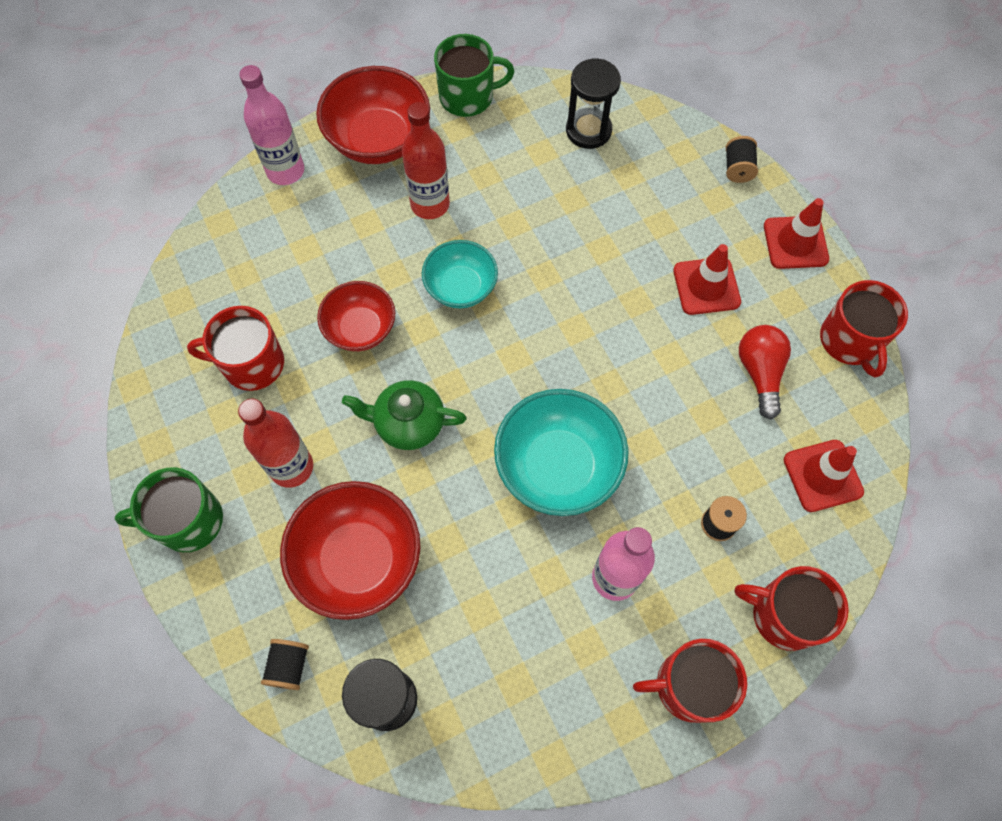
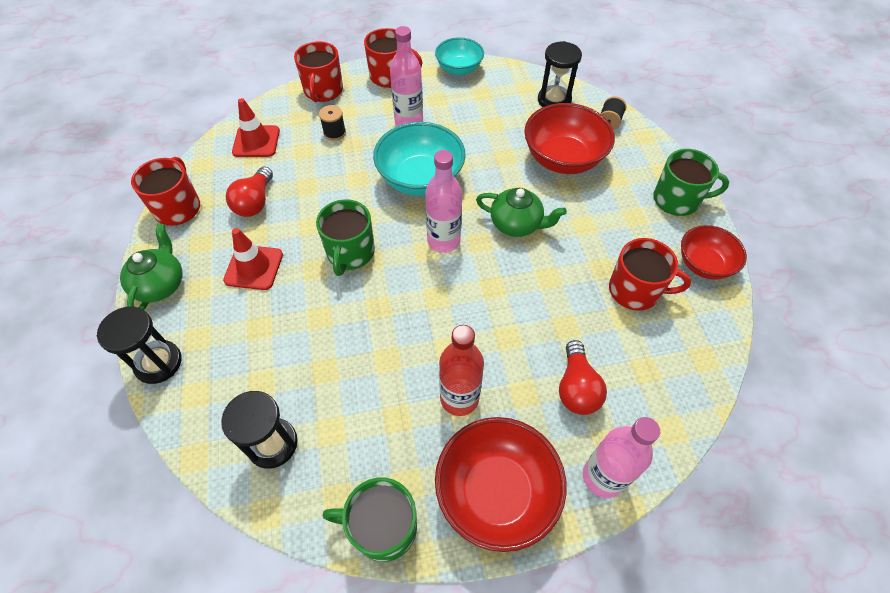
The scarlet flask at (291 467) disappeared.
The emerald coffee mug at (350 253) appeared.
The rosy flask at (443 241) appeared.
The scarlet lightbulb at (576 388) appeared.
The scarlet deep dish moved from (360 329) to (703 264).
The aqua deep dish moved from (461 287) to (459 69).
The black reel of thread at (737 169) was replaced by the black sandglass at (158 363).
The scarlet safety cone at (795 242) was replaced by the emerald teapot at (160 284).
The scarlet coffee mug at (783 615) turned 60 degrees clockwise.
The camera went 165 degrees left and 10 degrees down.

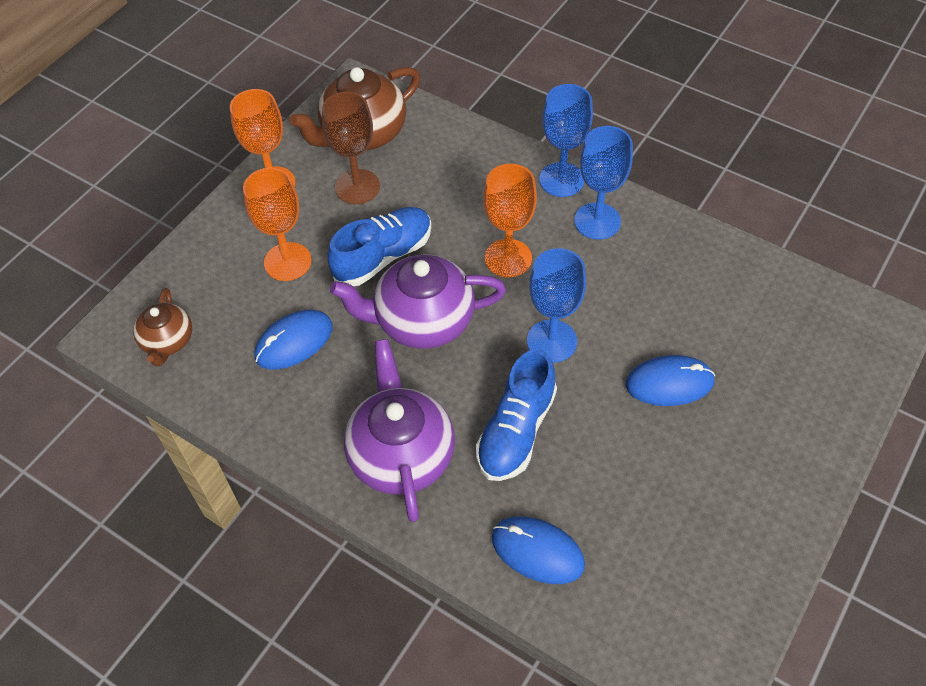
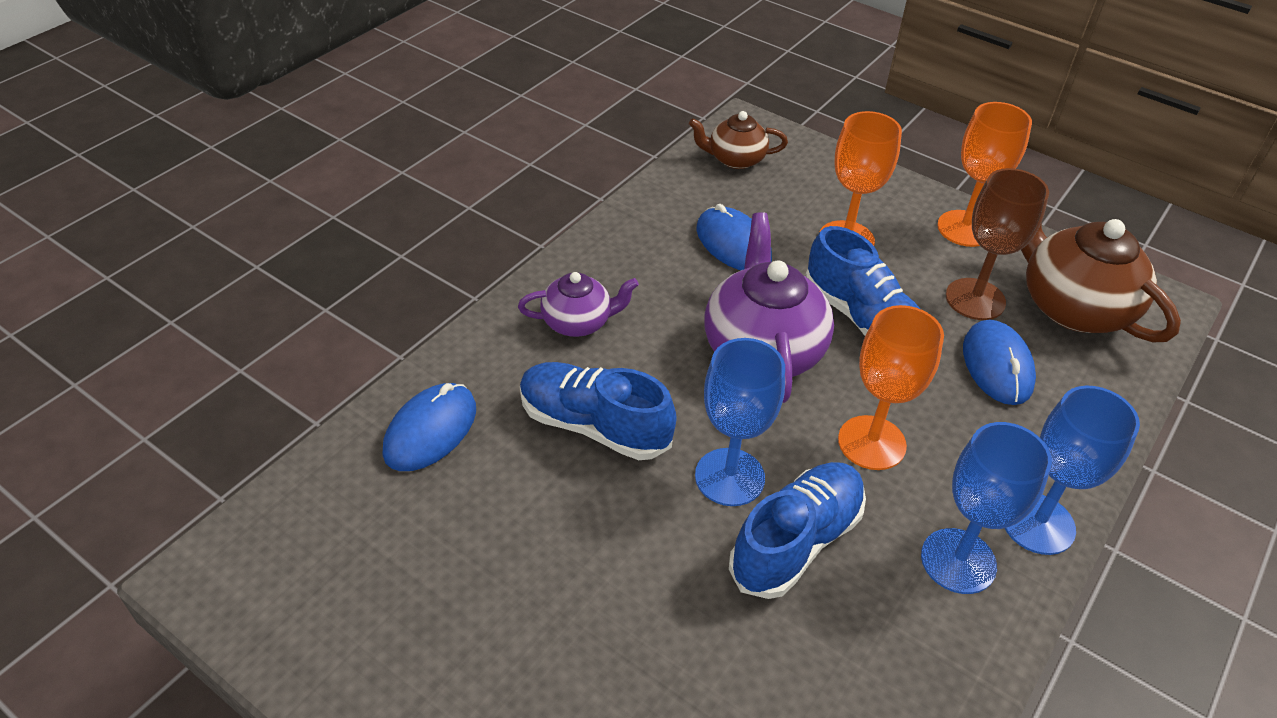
The royal blue shoe at (796 541) appeared.
The royal blue PC mouse moved from (669 383) to (997 365).
The violet teapot at (401 454) changed to 0.57 times the size.
The camera went 90 degrees right and 10 degrees down.

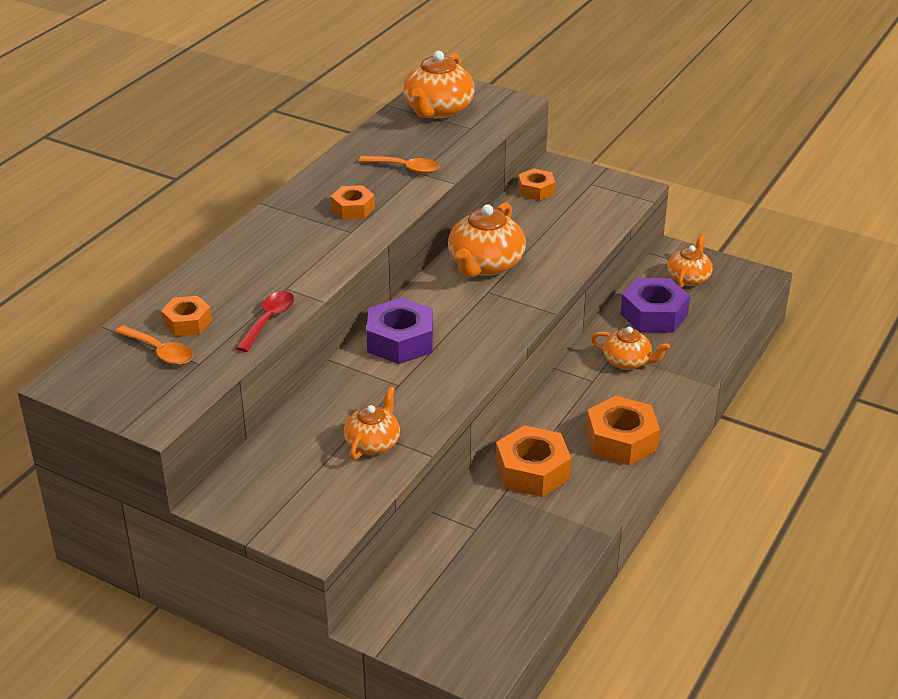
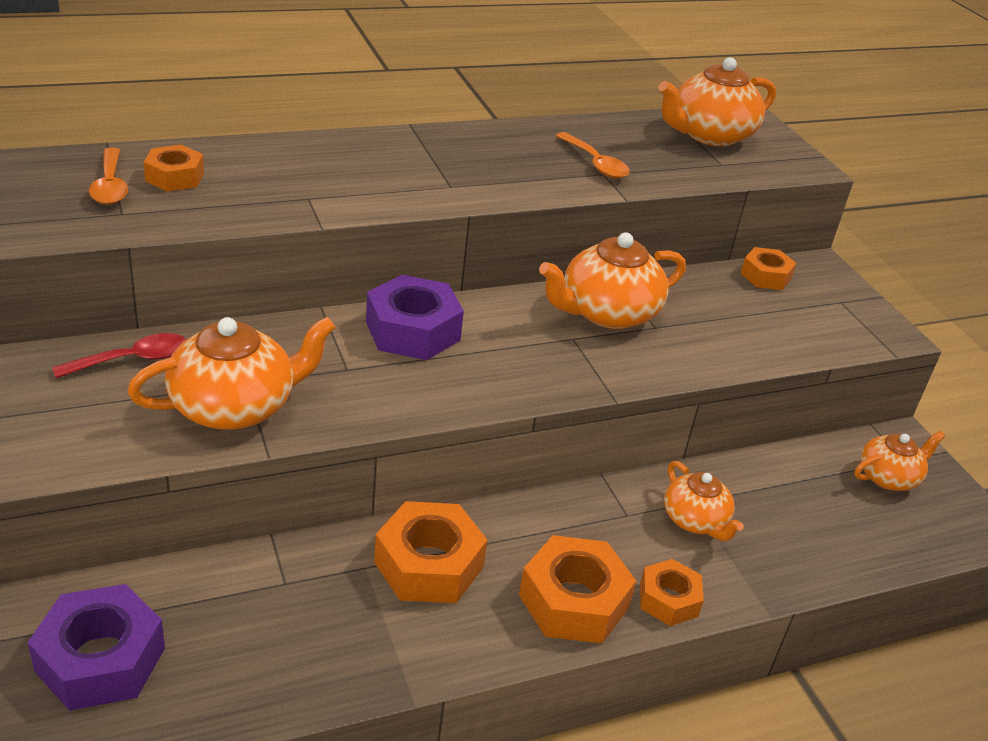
The scarlet teaspoon moved from (269 320) to (132 359).
The bright orange hex nut moved from (353 209) to (668 599).
The violet hex nut moved from (653 314) to (100 659).
The bright orange teapot at (373 443) changed to 1.63 times the size.
The camera went 35 degrees right and 0 degrees up.

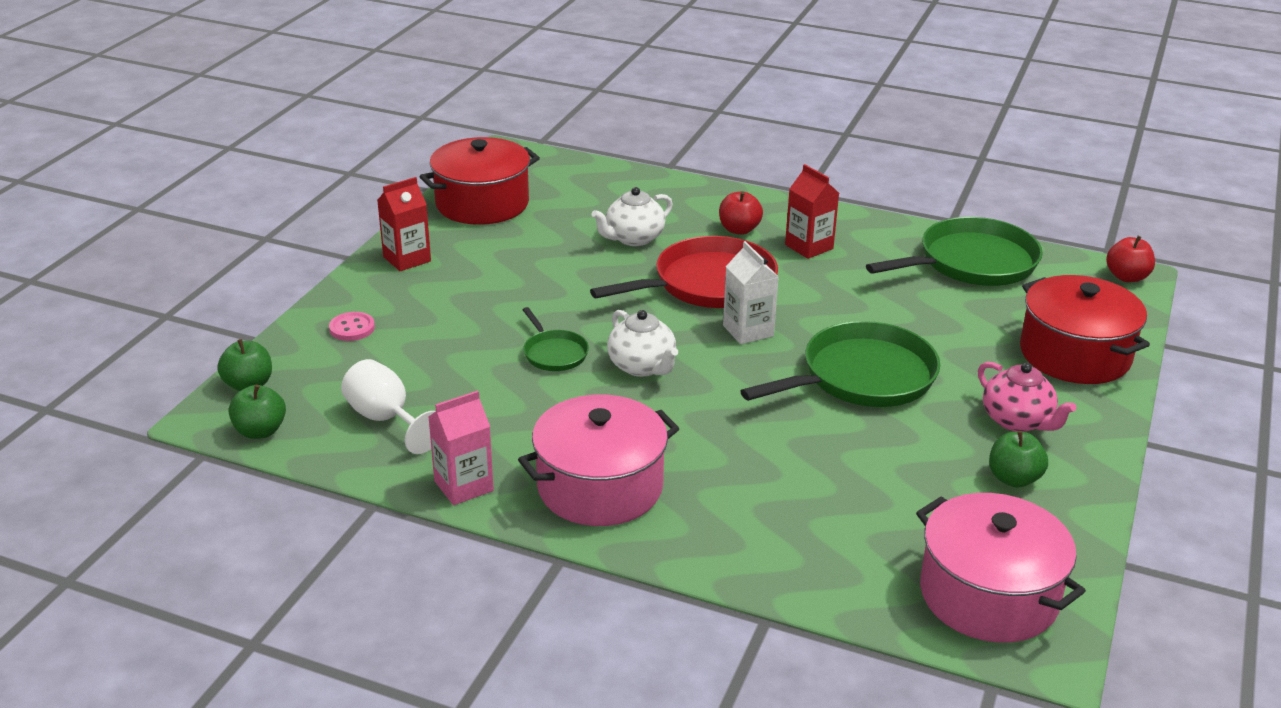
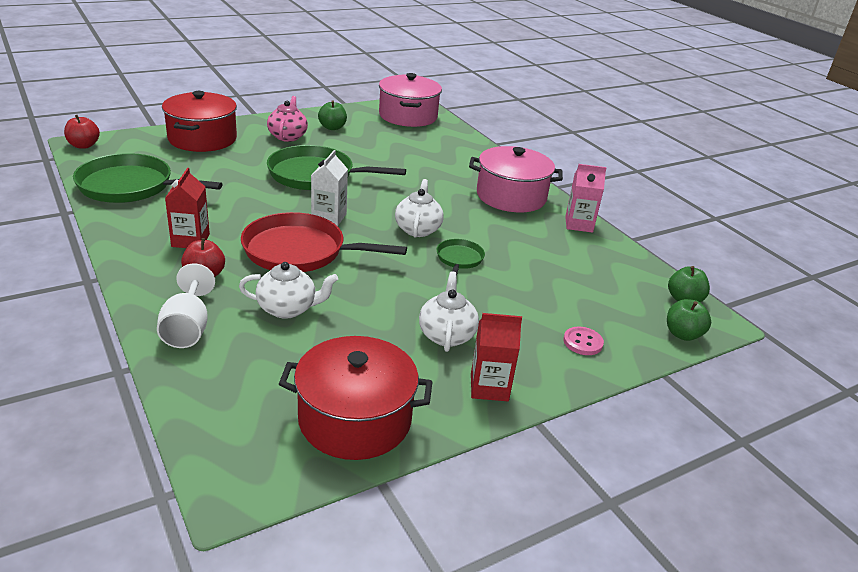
The pure white teapot at (446 335) appeared.
The pure white wine glass moved from (386 420) to (187 328).
The camera went 145 degrees left and 0 degrees up.

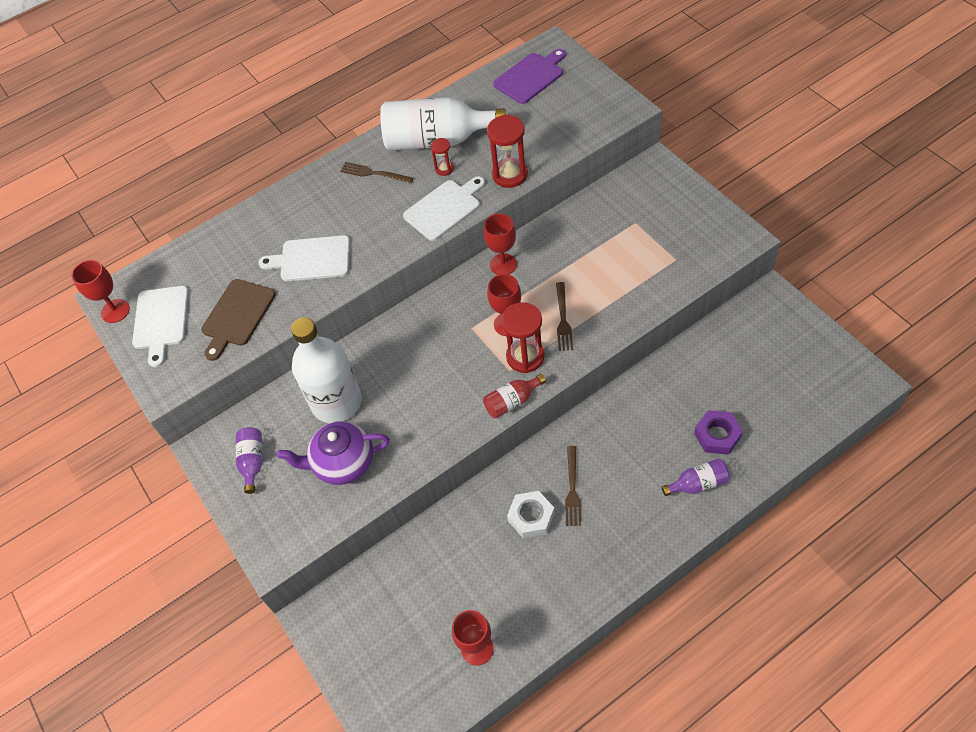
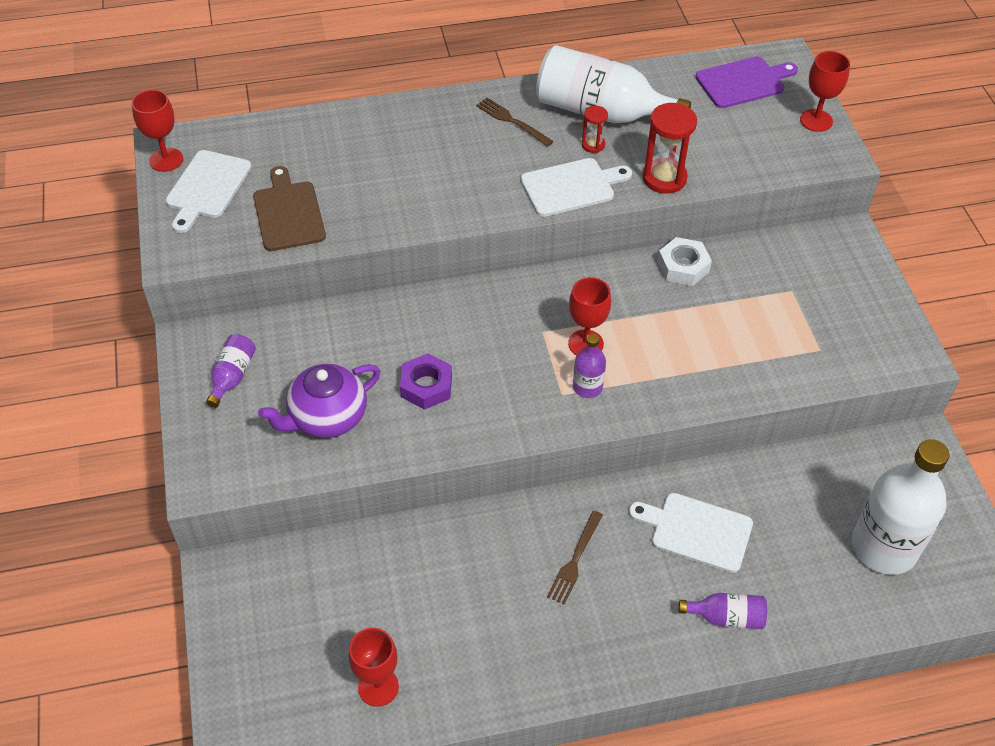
The scarlet flask at (512 401) disappeared.
The dark brown dinner fork at (563 320) disappeared.
The pure white cutting board moved from (311 259) to (696 531).
The pure white flask moved from (336 402) to (884 547).
The scarlet wine glass moved from (503 264) to (816 120).
The pure white hex nut moved from (531 517) to (683 267).
The violet hex nut moved from (717 435) to (426 386).
The scarlet sandglass at (525 357) was replaced by the violet flask at (587 387).
The dark brown cutting board at (237 316) turned 120 degrees clockwise.
The violet teapot at (343 463) turned 45 degrees counterclockwise.
The camera went 15 degrees right and 5 degrees down.

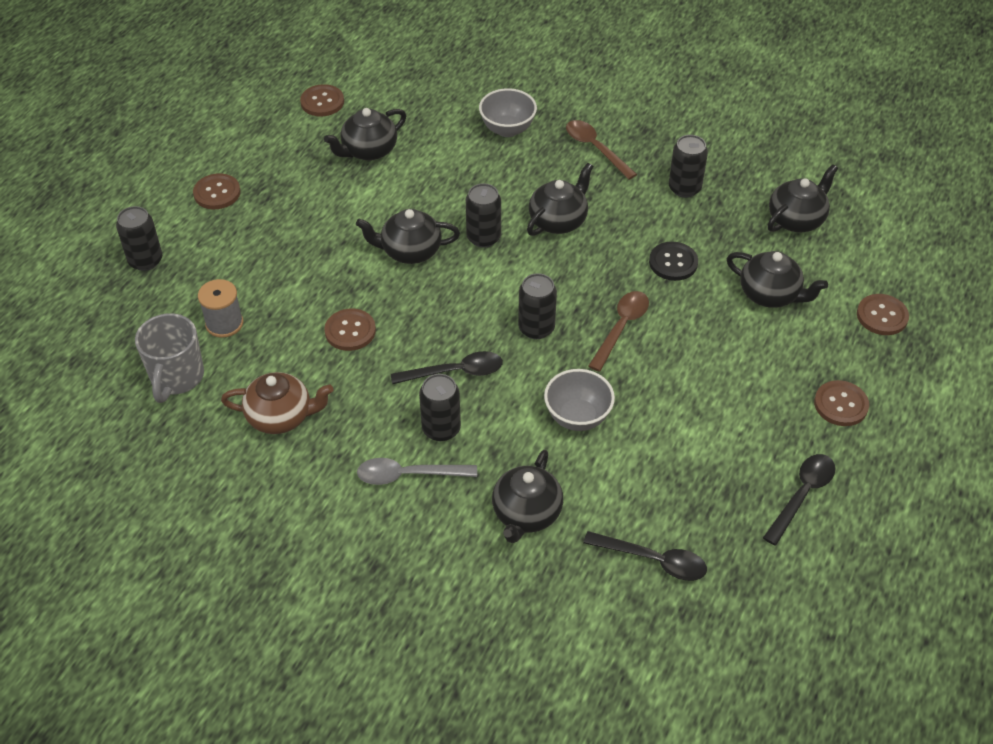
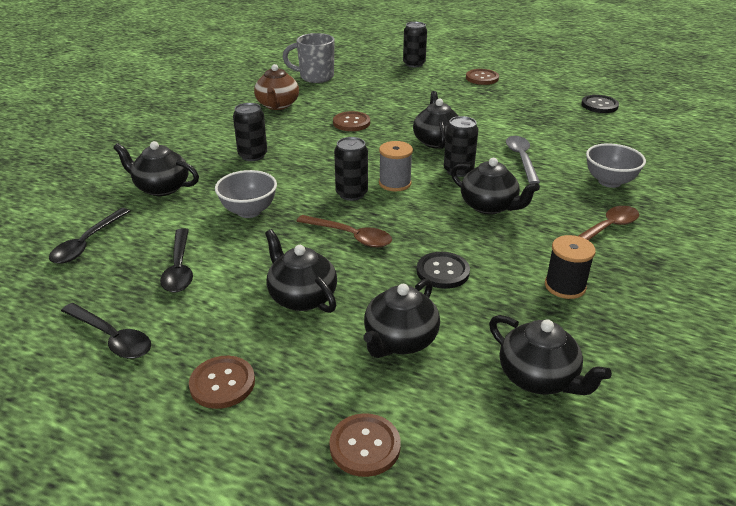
The grey reel of thread moved from (224 323) to (395 183).
The black teapot moved from (368 151) to (301 297).
The grey teaspoon moved from (408 475) to (521 159).
The black teaspoon moved from (455 372) to (179 268).
The black soda can at (684 188) was replaced by the black reel of thread at (565 286).
The dark brown shirt button at (322 102) became the black shirt button at (599 105).
The camera went 90 degrees right and 15 degrees down.

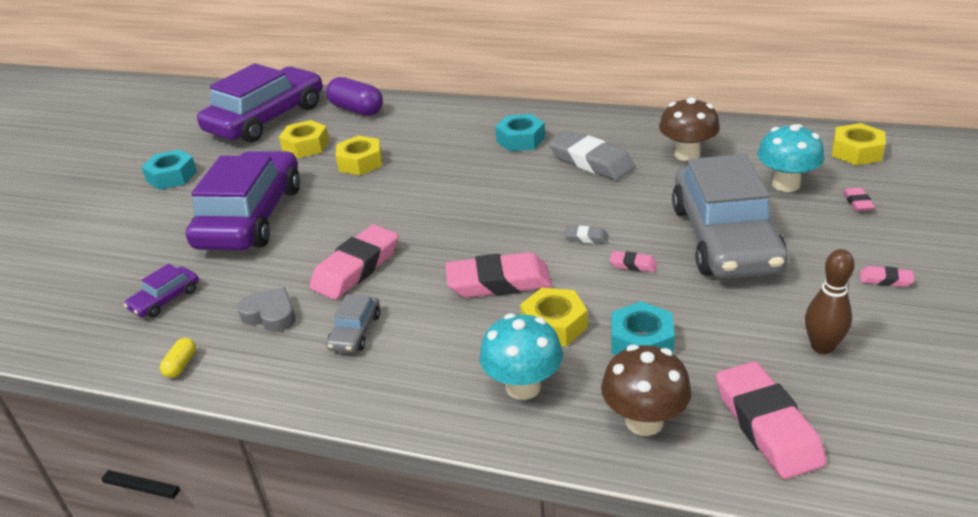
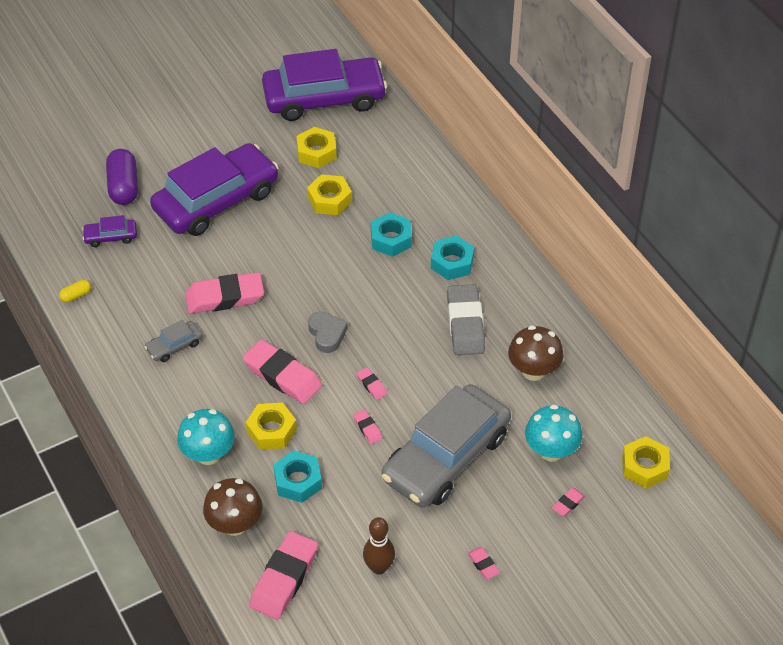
The aqua hex nut moved from (172 176) to (391 239).
The grey love heart moved from (270 315) to (327 334).
The violet pill moved from (356 109) to (124 186).
The grey eraser at (586 238) became the rosy eraser at (371 385).
The camera went 40 degrees right and 15 degrees up.

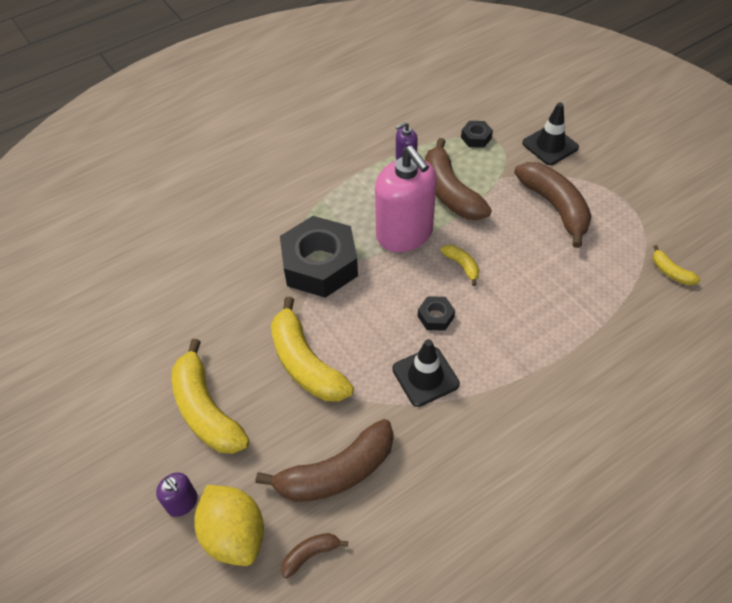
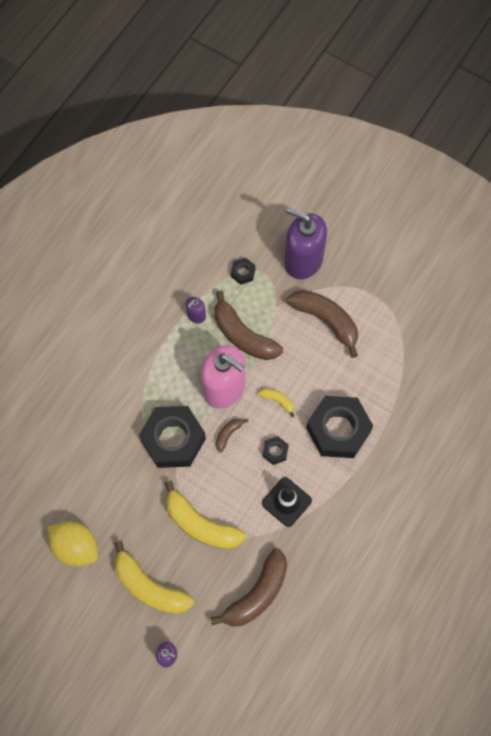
The bright yellow toy banana at (670 272) disappeared.
The black hex nut at (338 430) appeared.
The bright yellow citrus fruit moved from (234 534) to (75 547).
The dark brown toy banana moved from (311 554) to (228 434).
The black safety cone at (550 145) was replaced by the violet soap pump at (303 260).
The camera went 25 degrees left and 15 degrees up.

